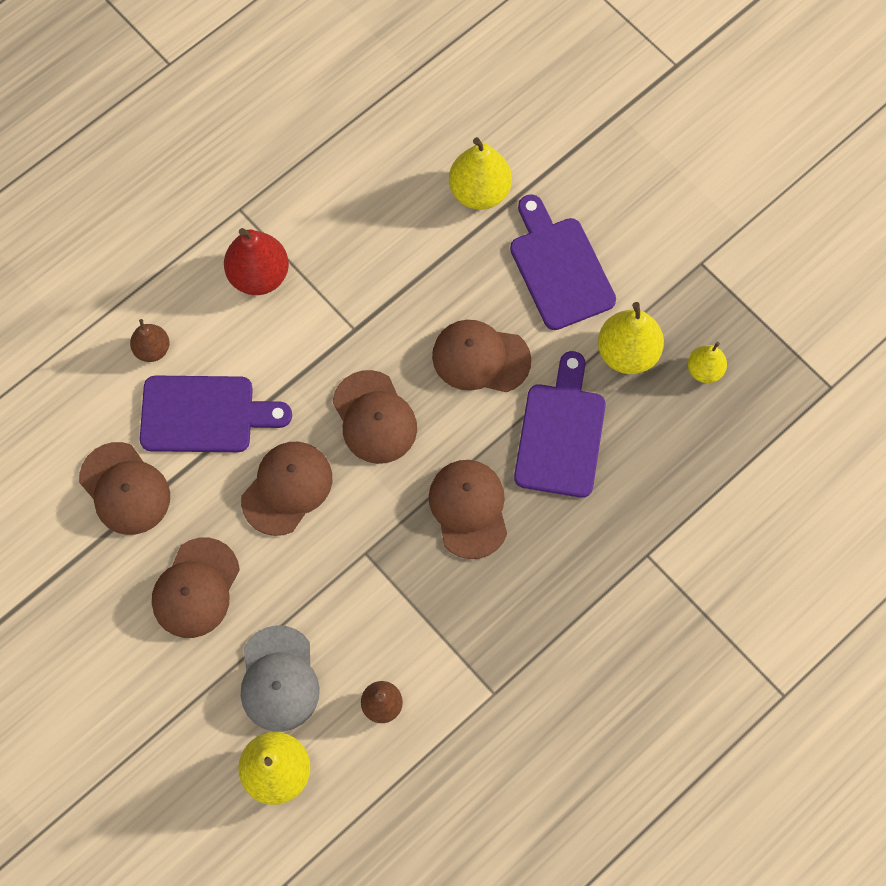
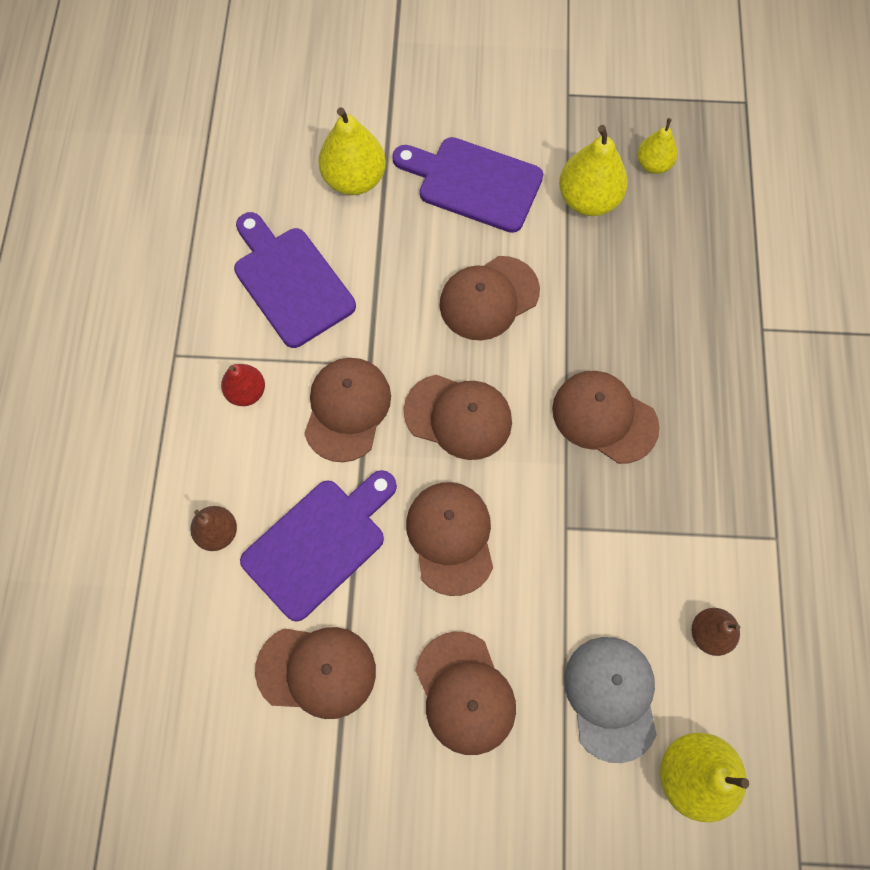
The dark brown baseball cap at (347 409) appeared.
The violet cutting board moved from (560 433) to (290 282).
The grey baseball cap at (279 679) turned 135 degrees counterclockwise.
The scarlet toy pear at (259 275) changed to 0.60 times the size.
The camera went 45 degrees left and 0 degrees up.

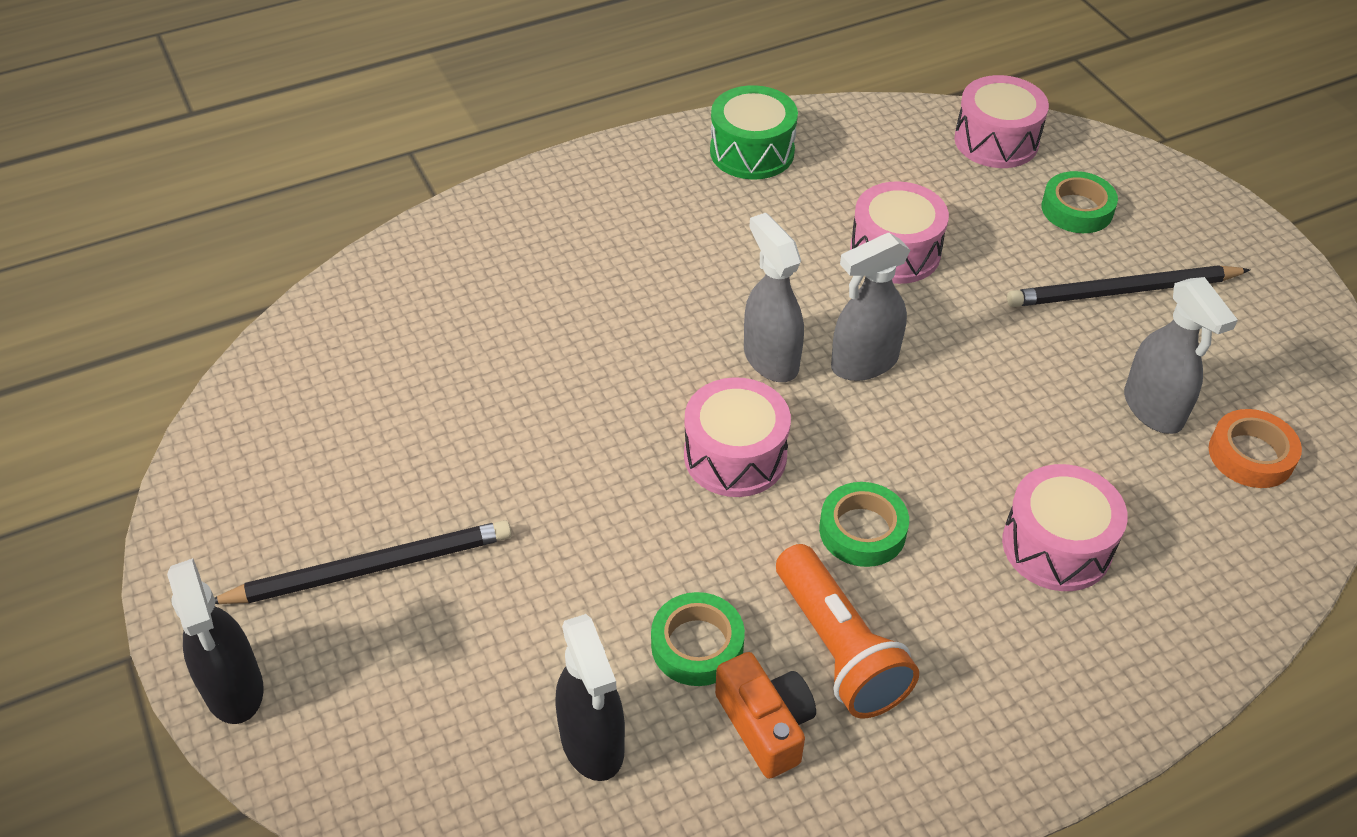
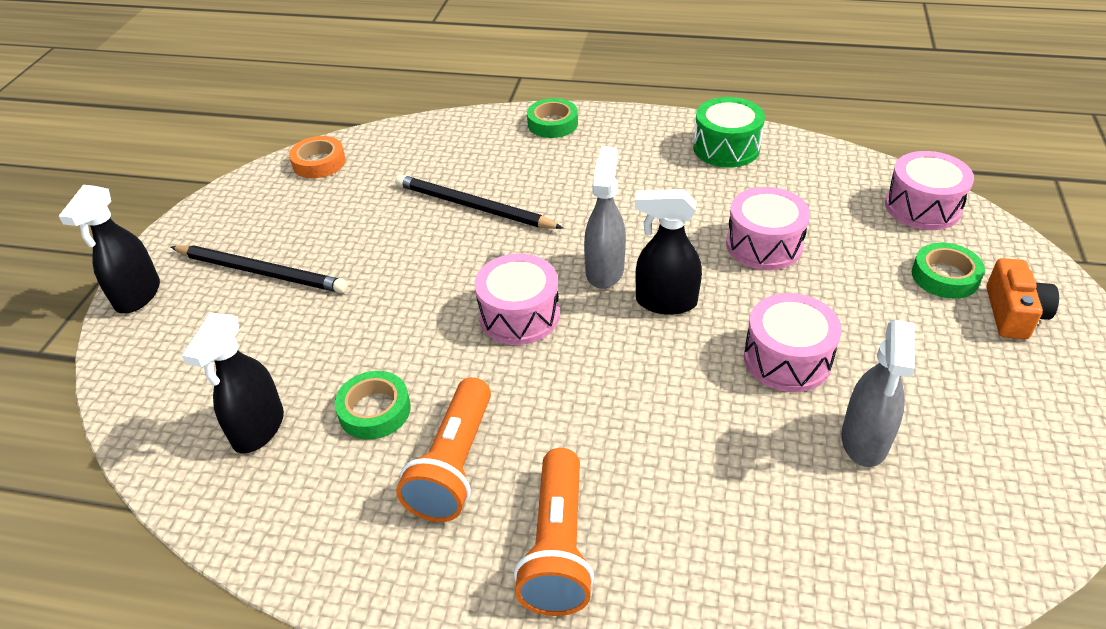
The bright orange pocket torch at (557 547) appeared.
The bright orange photo camera moved from (765 725) to (1013 313).
The emerald sticky tape moved from (862 530) to (552 123).
The rosy toy drum moved from (1056 546) to (787 359).
The black wooden pencil moved from (1123 291) to (474 207).
The bright orange sticky tape moved from (1251 455) to (319 162).
The grey spray cleaner at (863 363) became the black spray cleaner at (665 302).
The camera went 40 degrees right and 5 degrees down.

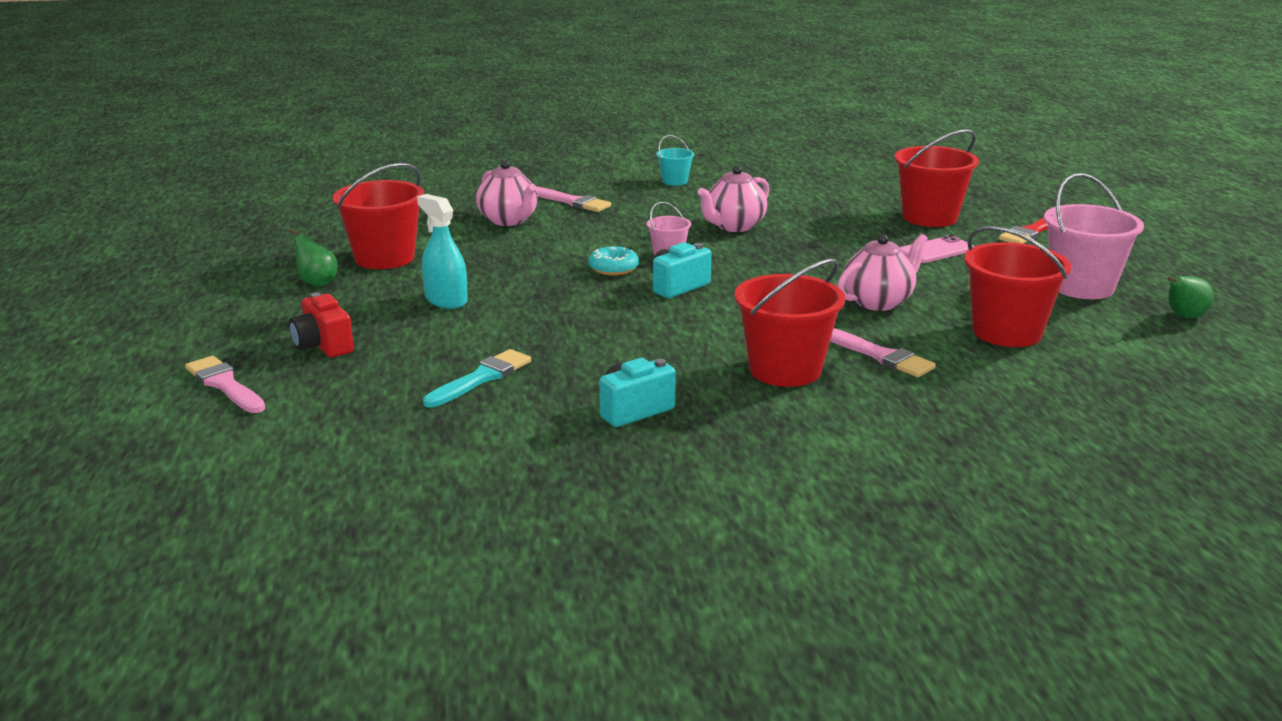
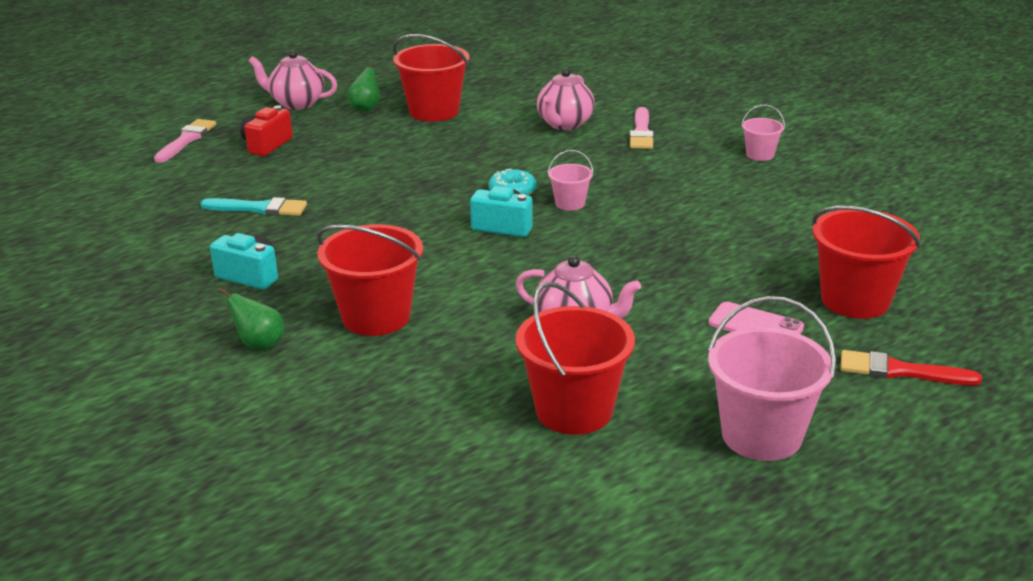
The aqua spray cleaner at (446 300) disappeared.
The rosy paint brush at (880 356) disappeared.
The rosy teapot moved from (734 226) to (296 103).
The emerald toy pear moved from (1183 317) to (259 344).
The aqua sand bucket at (675 181) became the rosy sand bucket at (760 155).
The camera went 60 degrees right and 5 degrees up.

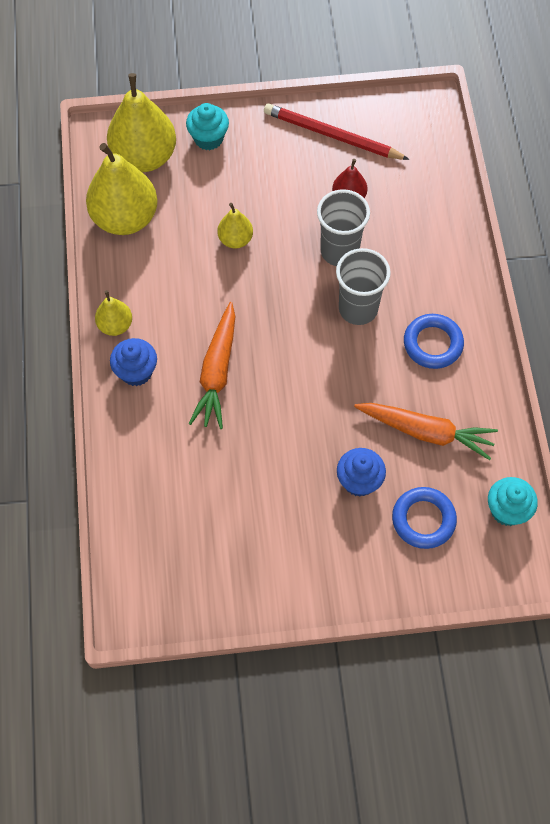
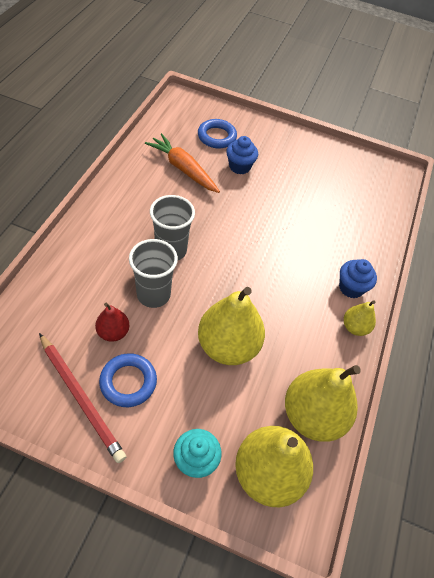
The bright orange carrot at (217 372) disappeared.
The aqua muffin at (507 510) disappeared.
The royal blue torus moved from (433 344) to (128 382).
The bright yellow toy pear at (235 239) changed to 1.97 times the size.
The camera went 160 degrees left and 10 degrees down.

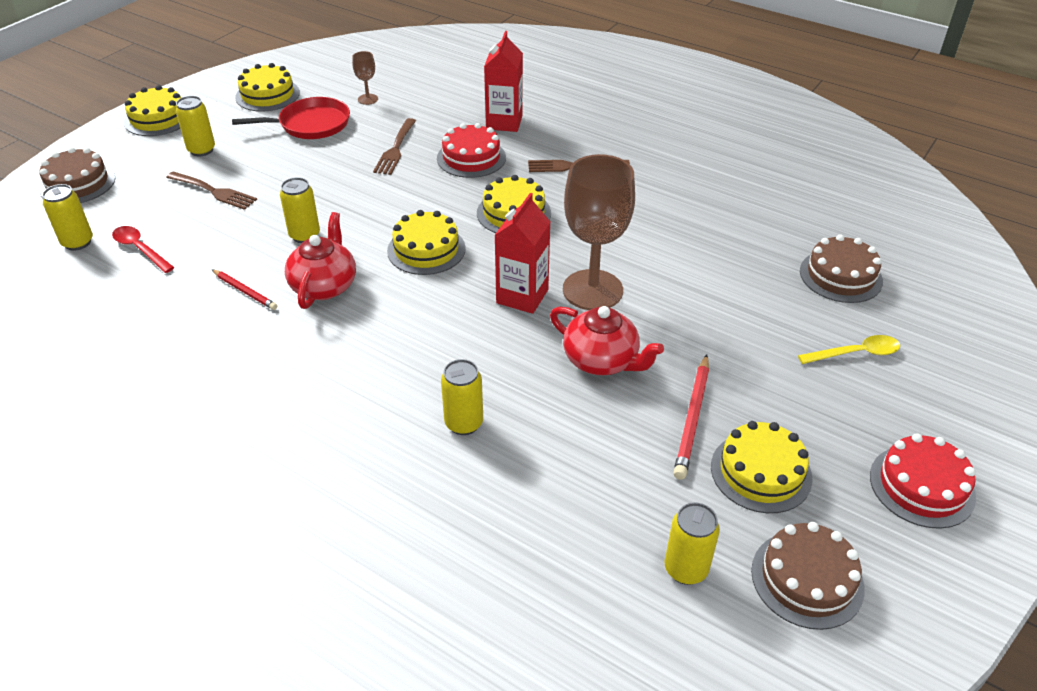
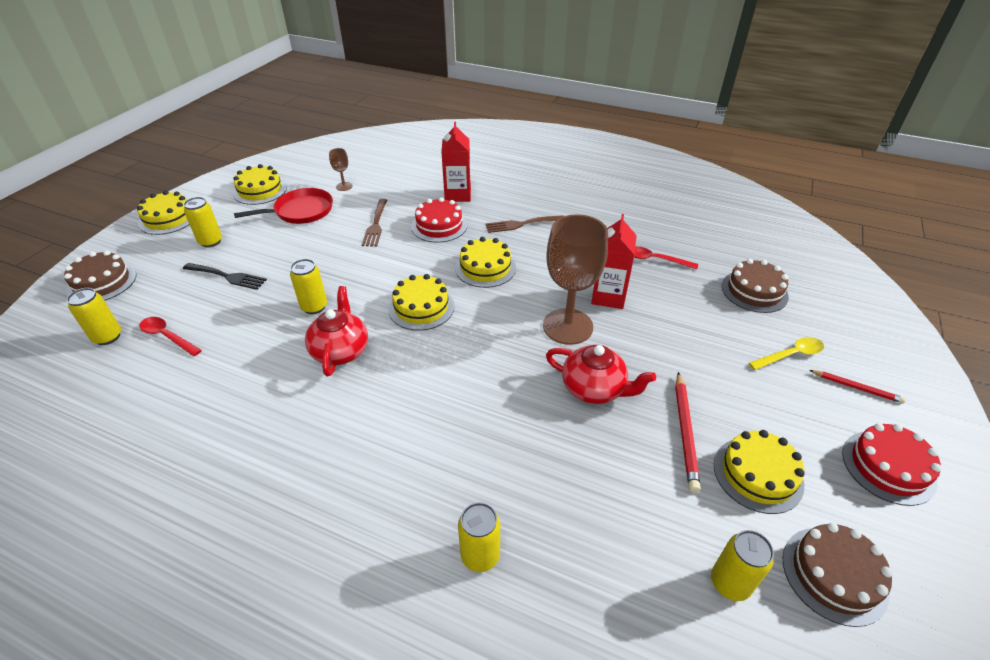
The scarlet teaspoon at (655 259) appeared.
The scarlet wooden pencil moved from (245 291) to (856 388).
The bright yellow soda can moved from (464 423) to (480 556).
The scarlet milk carton moved from (522 296) to (608 296).
The dark brown dinner fork at (214 191) became the black dinner fork at (227 276).
The camera went 10 degrees left and 0 degrees up.

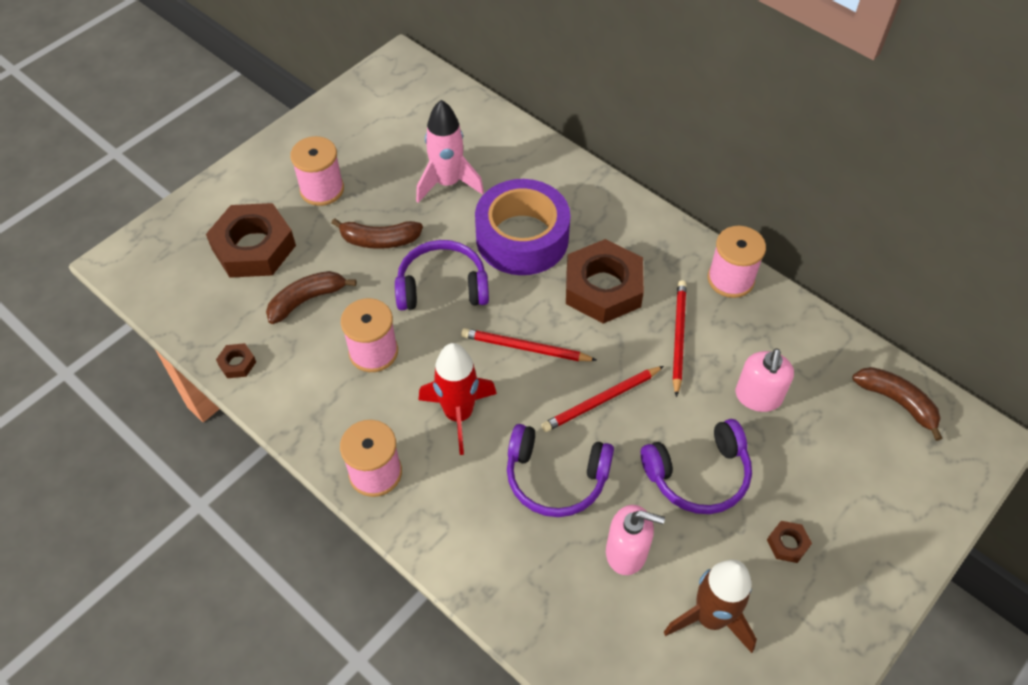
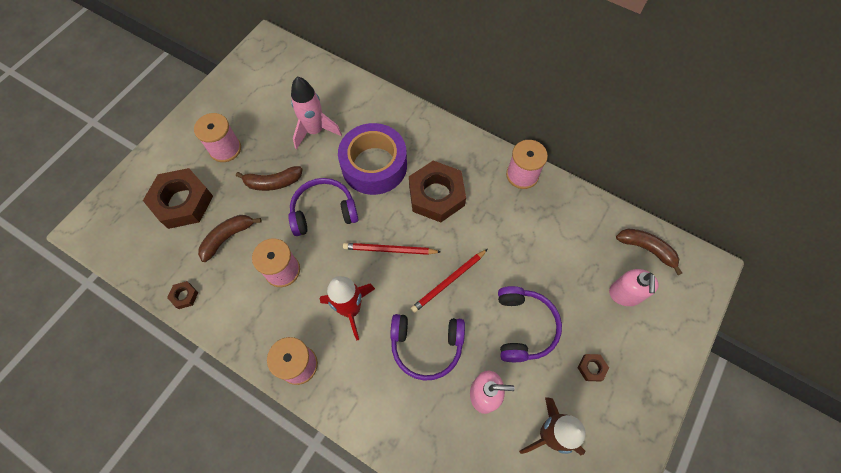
The scarlet wooden pencil at (678 337) disappeared.
The rosy soap pump moved from (758 396) to (625 294).
The violet headphones at (698 475) turned 60 degrees counterclockwise.
The camera went 10 degrees left and 10 degrees up.

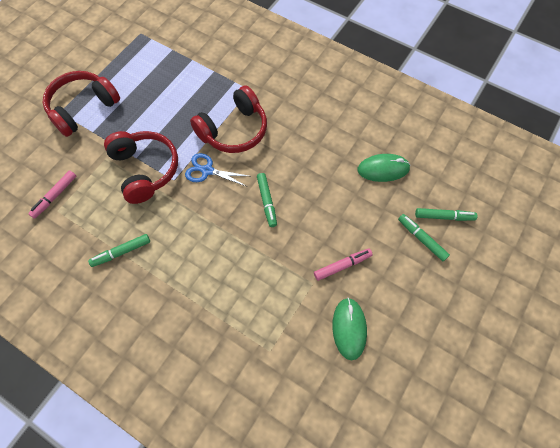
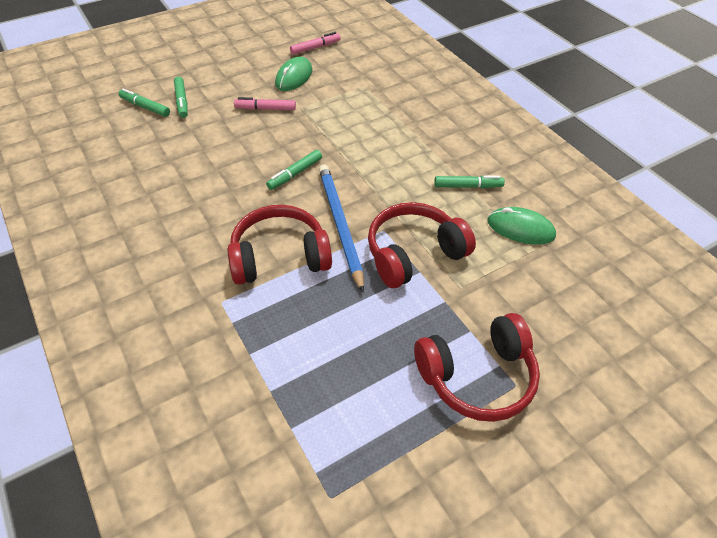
The rosy felt pen moved from (55 196) to (315 48).
The emerald PC mouse moved from (383 169) to (520 229).
The royal blue pair of scissors at (207 170) was replaced by the royal blue wooden pencil at (340 225).
The scarlet headphones at (145 170) turned 60 degrees clockwise.
The emerald felt pen at (267 201) turned 150 degrees counterclockwise.
The camera went 155 degrees left and 15 degrees down.

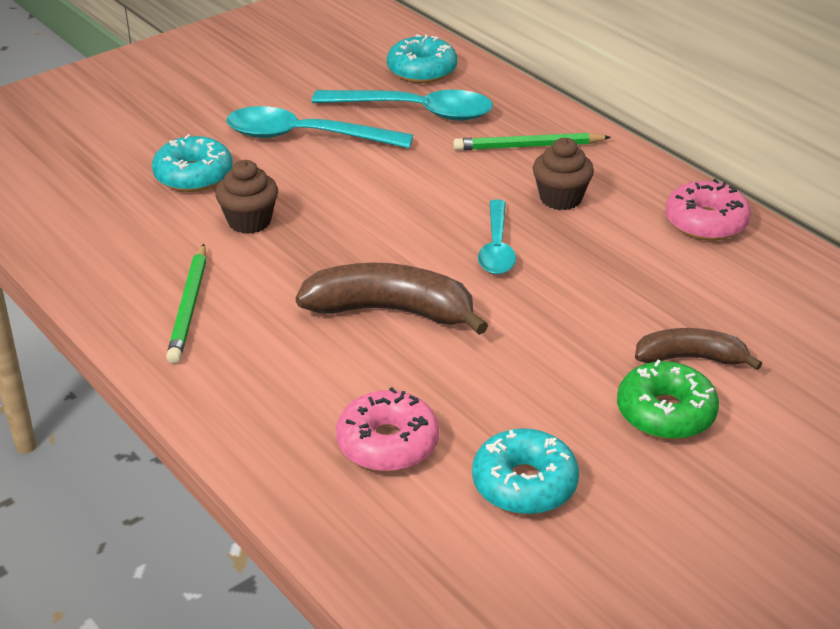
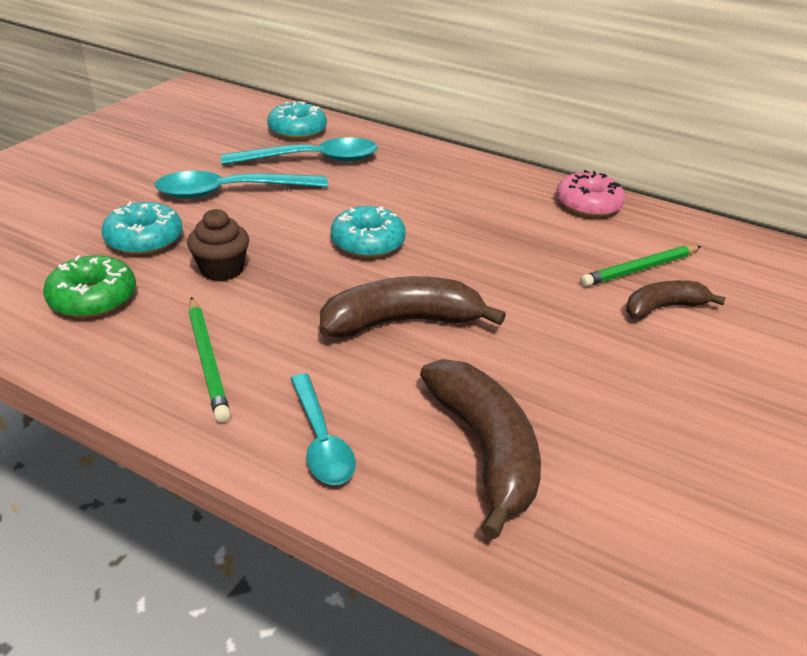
The dark brown muffin at (560 198) disappeared.
The emerald wooden pencil moved from (528 146) to (639 269).
The aqua glazed donut moved from (524 484) to (367 242).
The aqua teaspoon moved from (496 247) to (321 440).
The emerald glazed donut moved from (665 413) to (93 298).
The rosy glazed donut at (387 443) was replaced by the dark brown toy banana at (484 448).
The camera went 25 degrees left and 0 degrees up.

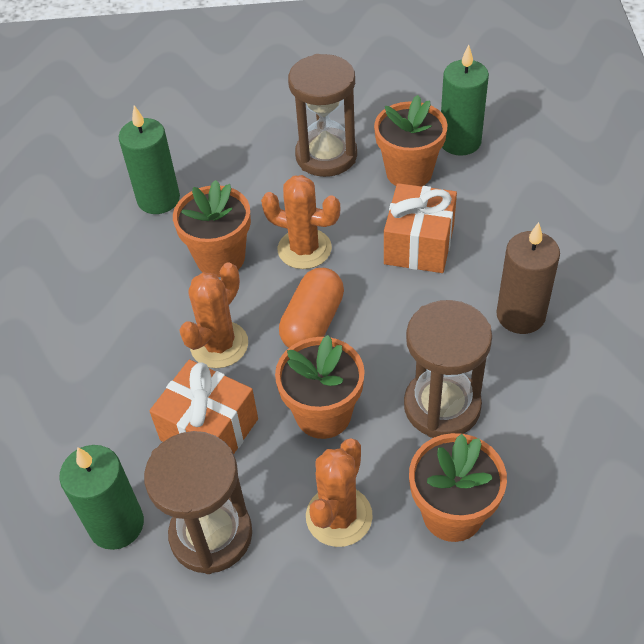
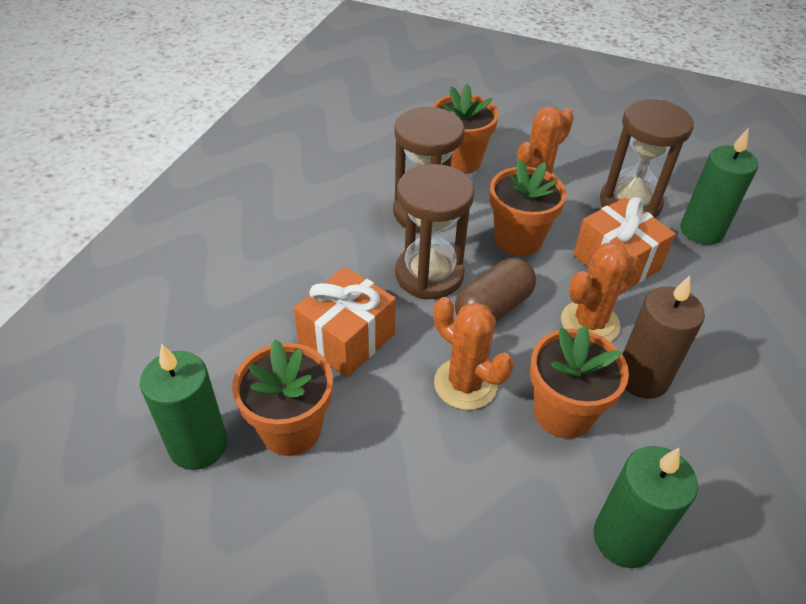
The dark brown sandglass moved from (326 156) to (429 275).
The dark brown wax candle moved from (520 315) to (642 378).
The bright orange pill at (312 323) became the dark brown pill at (493 308).
The camera went 160 degrees left and 5 degrees down.

